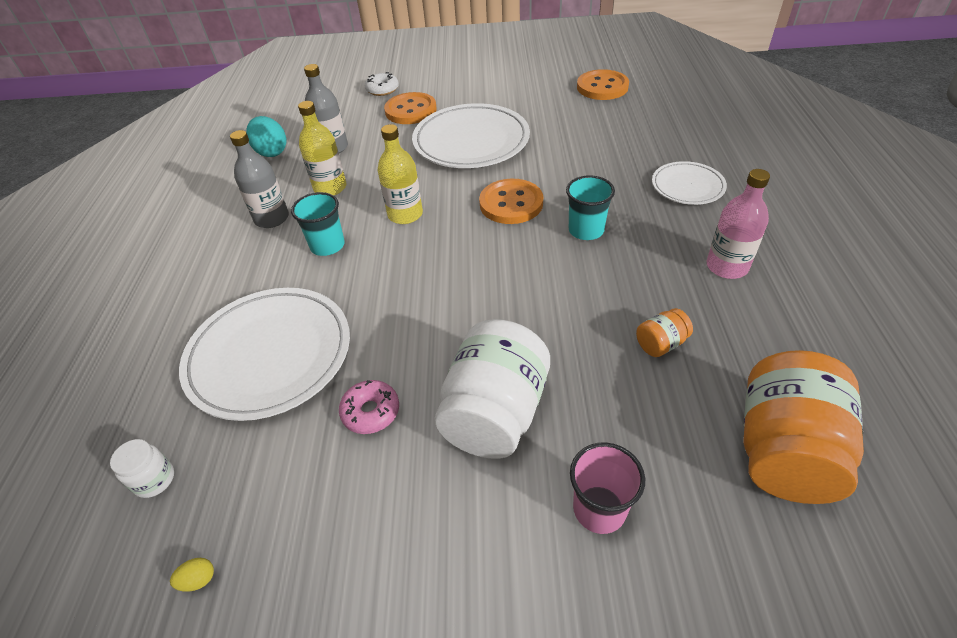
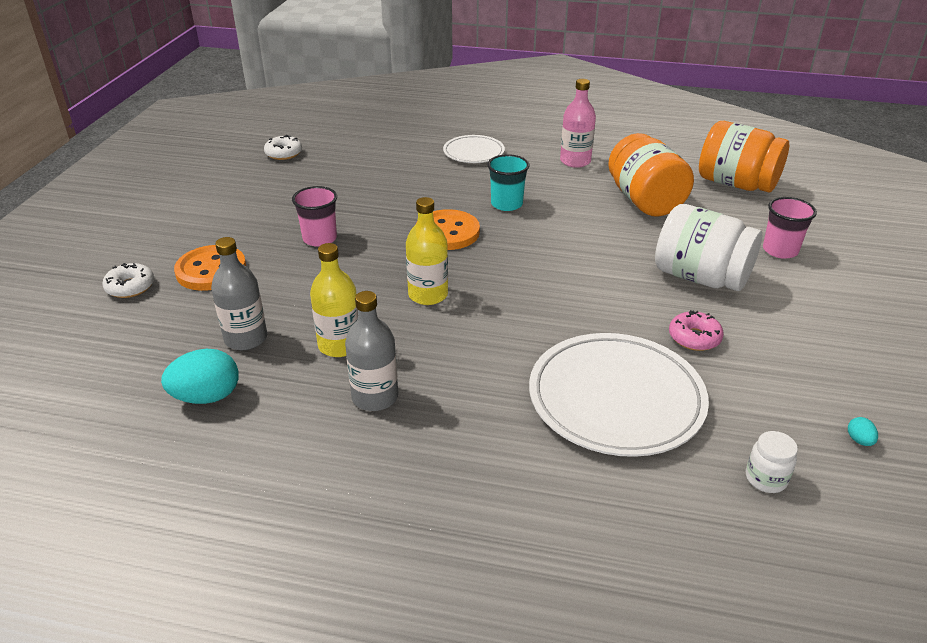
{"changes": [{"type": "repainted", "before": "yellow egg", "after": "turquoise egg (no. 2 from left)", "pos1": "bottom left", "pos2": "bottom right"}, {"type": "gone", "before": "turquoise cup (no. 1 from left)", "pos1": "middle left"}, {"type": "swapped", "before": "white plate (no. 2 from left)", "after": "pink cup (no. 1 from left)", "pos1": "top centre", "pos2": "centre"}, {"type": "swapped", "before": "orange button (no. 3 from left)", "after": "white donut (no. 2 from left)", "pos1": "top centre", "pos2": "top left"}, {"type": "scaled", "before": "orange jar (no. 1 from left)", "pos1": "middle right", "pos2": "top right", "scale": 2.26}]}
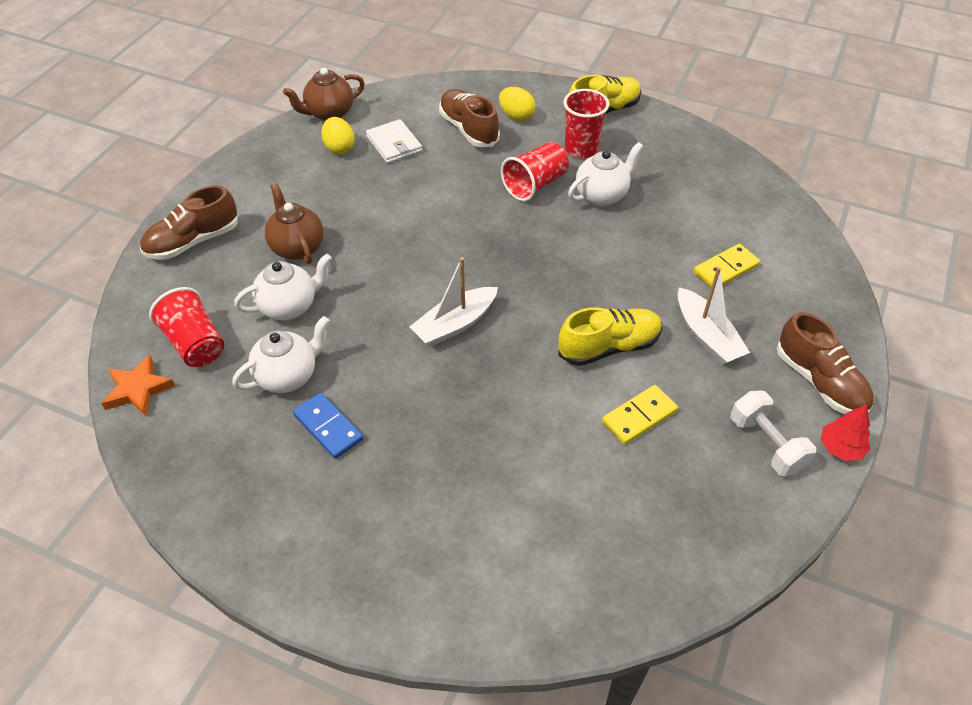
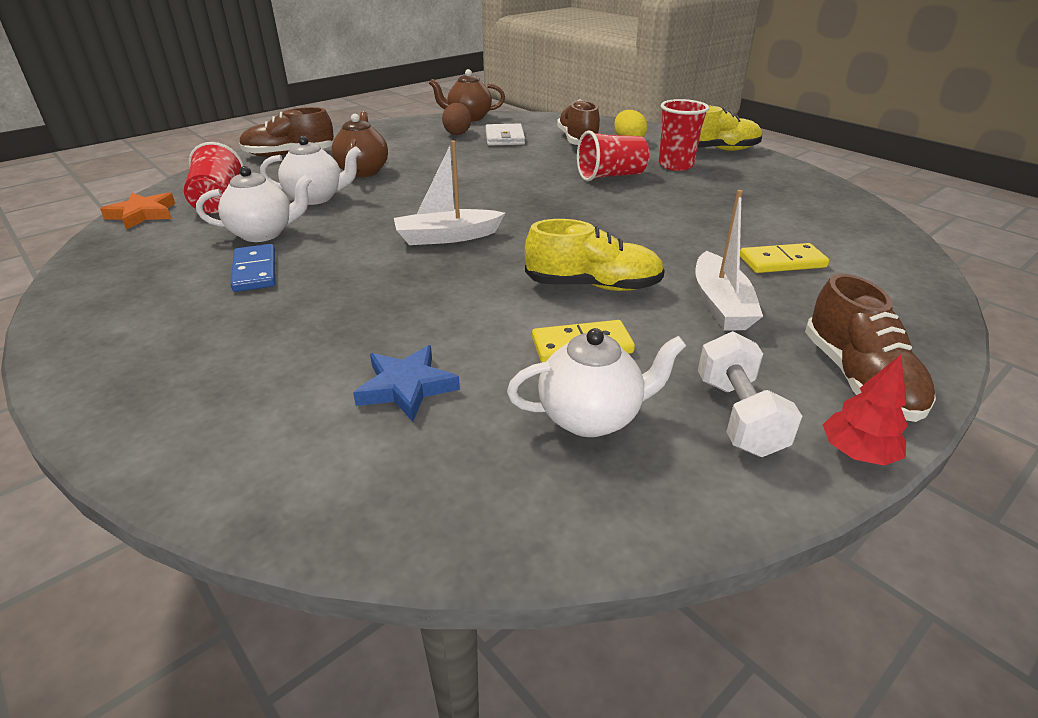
{"changes": [{"type": "repainted", "before": "yellow egg (no. 1 from left)", "after": "brown egg", "pos1": "top centre", "pos2": "top centre"}, {"type": "shifted", "before": "white teapot (no. 3 from left)", "pos1": "top centre", "pos2": "centre"}, {"type": "new", "after": "blue star", "pos2": "centre"}]}
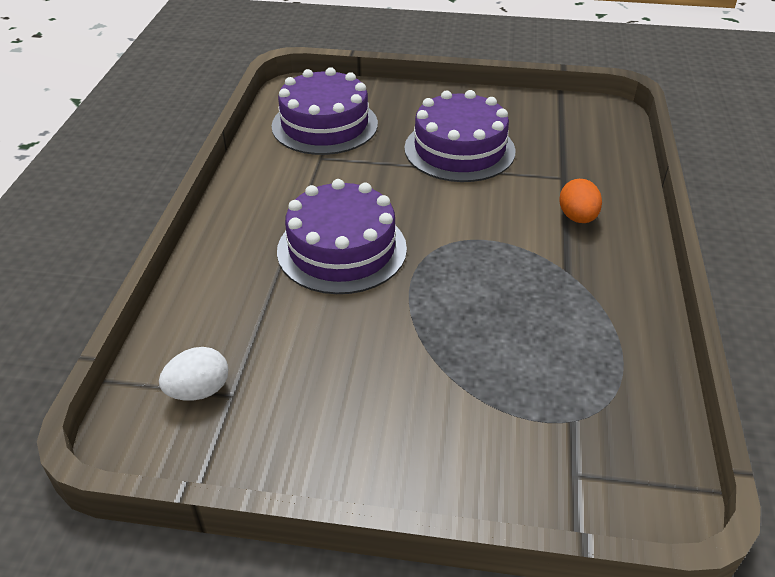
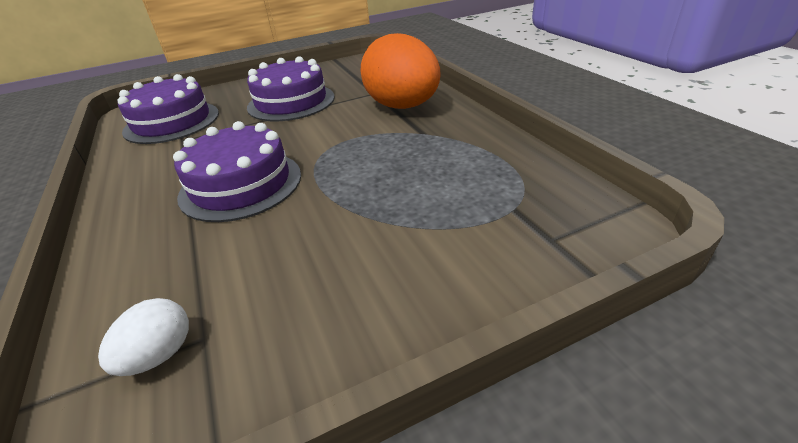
{"changes": [{"type": "scaled", "before": "orange egg", "pos1": "middle right", "pos2": "top centre", "scale": 2.24}]}
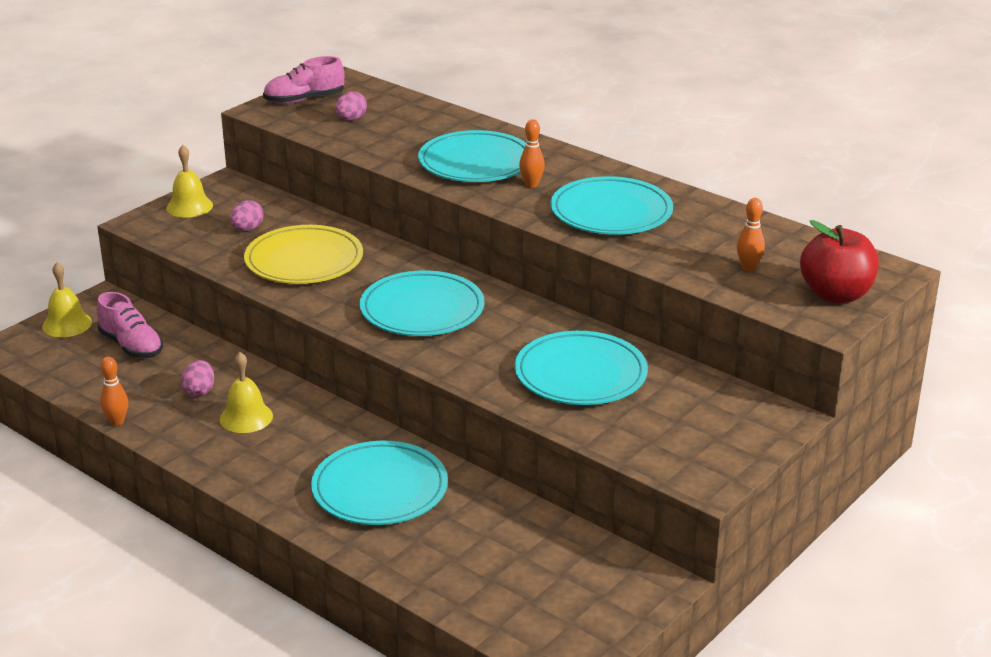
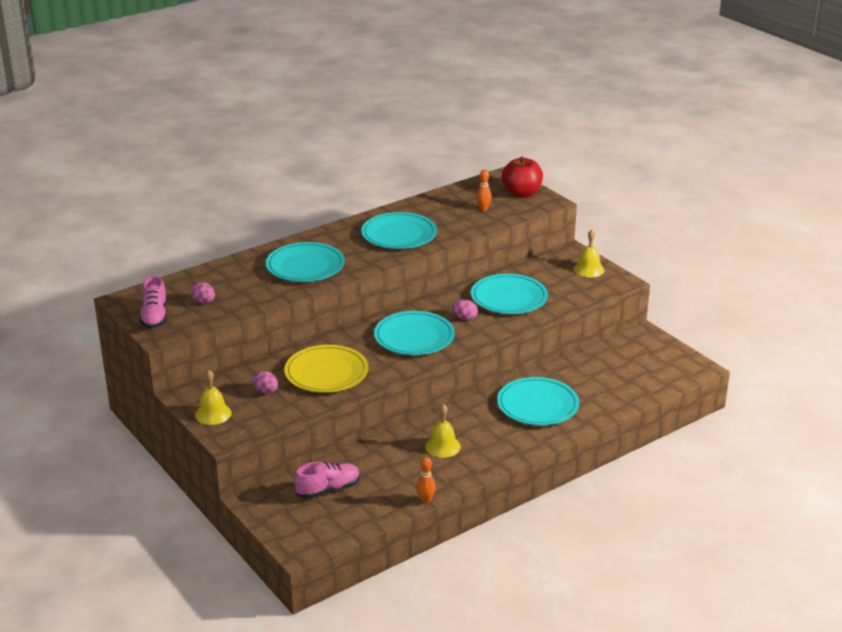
{"changes": [{"type": "shifted", "before": "yellow bell (no. 1 from left in the first image)", "after": "yellow bell (no. 3 from left)", "pos1": "middle left", "pos2": "middle right"}, {"type": "shifted", "before": "pink egg (no. 1 from left in the first image)", "after": "pink egg (no. 3 from left)", "pos1": "middle left", "pos2": "centre"}, {"type": "gone", "before": "orange bowling pin (no. 2 from left)", "pos1": "top centre"}]}
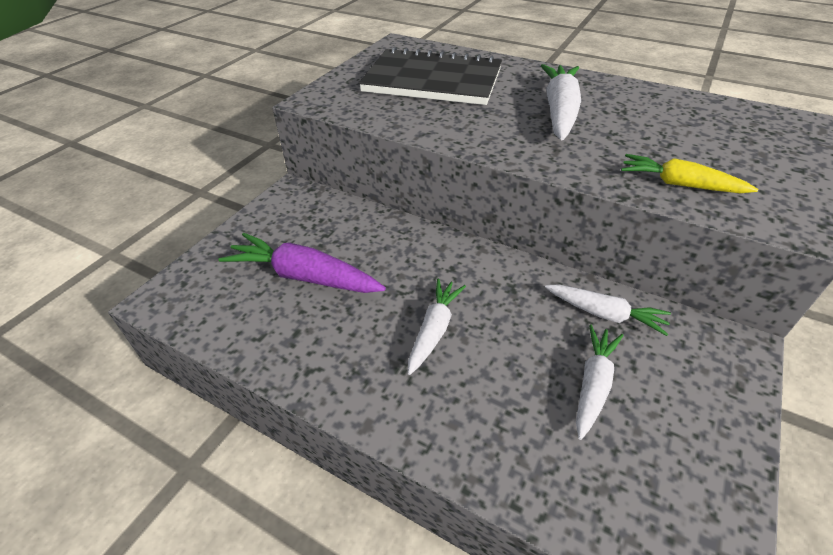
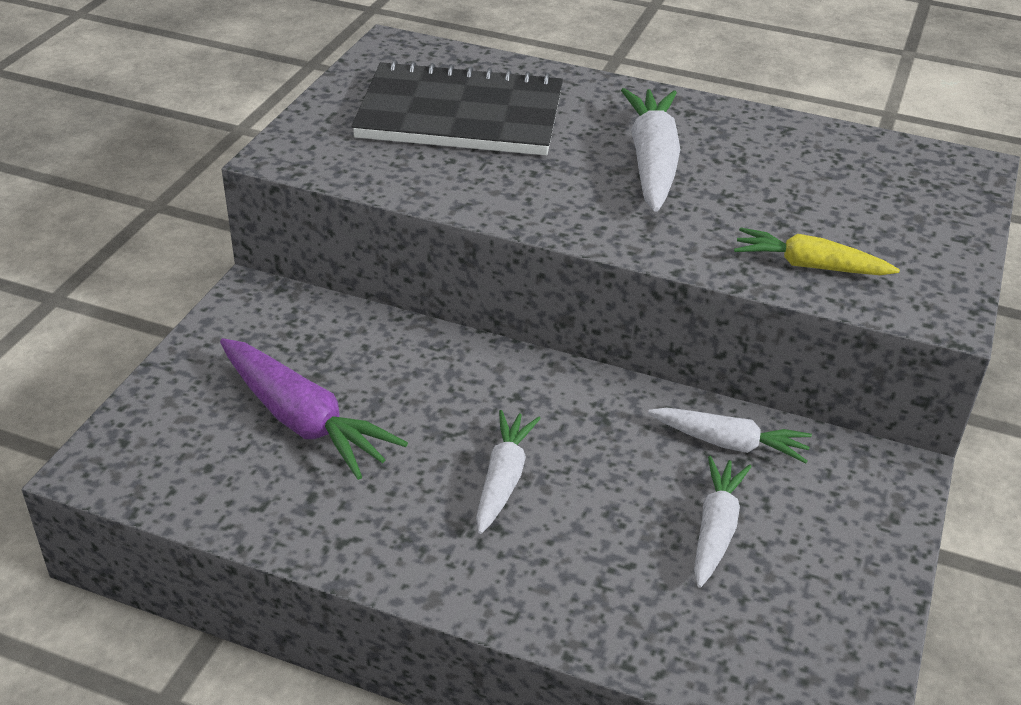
{"changes": [{"type": "rotated", "before": "purple carrot", "pos1": "centre", "pos2": "middle left", "turn": -150}]}
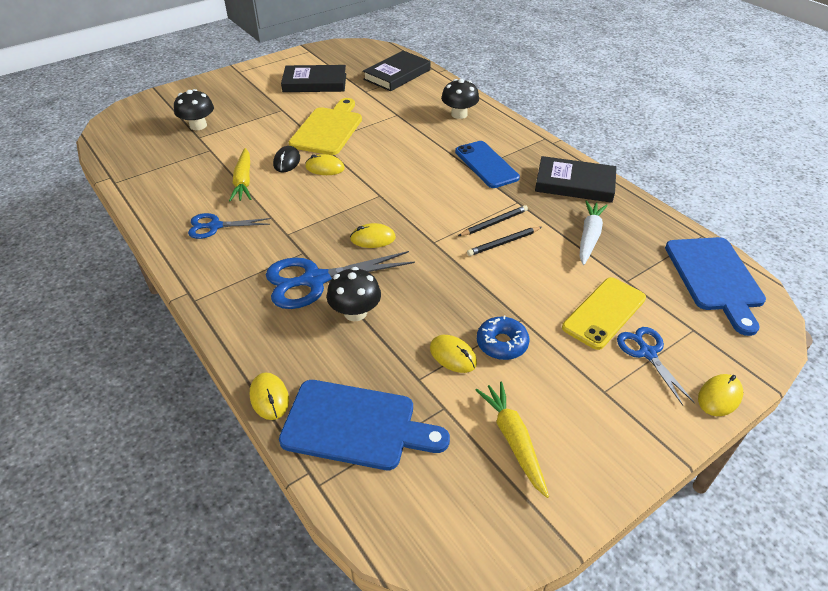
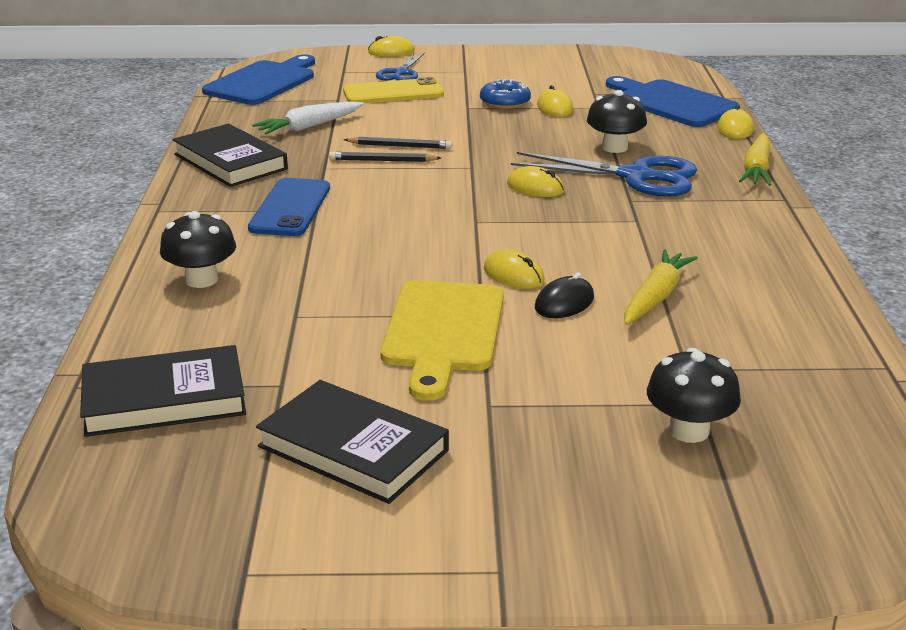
{"changes": [{"type": "gone", "before": "blue scissors (no. 1 from left)", "pos1": "middle left"}, {"type": "rotated", "before": "yellow cutting board", "pos1": "top centre", "pos2": "centre", "turn": -45}, {"type": "shifted", "before": "yellow carrot (no. 2 from left)", "pos1": "bottom centre", "pos2": "top right"}]}
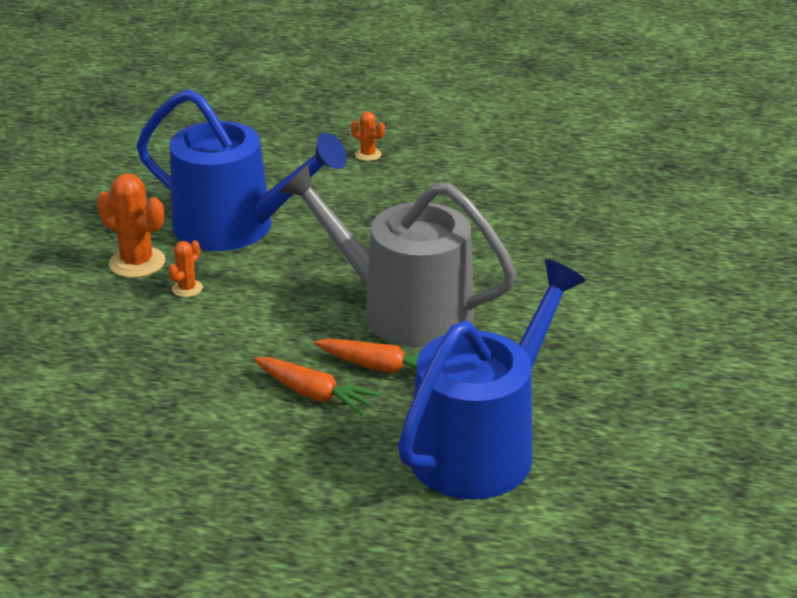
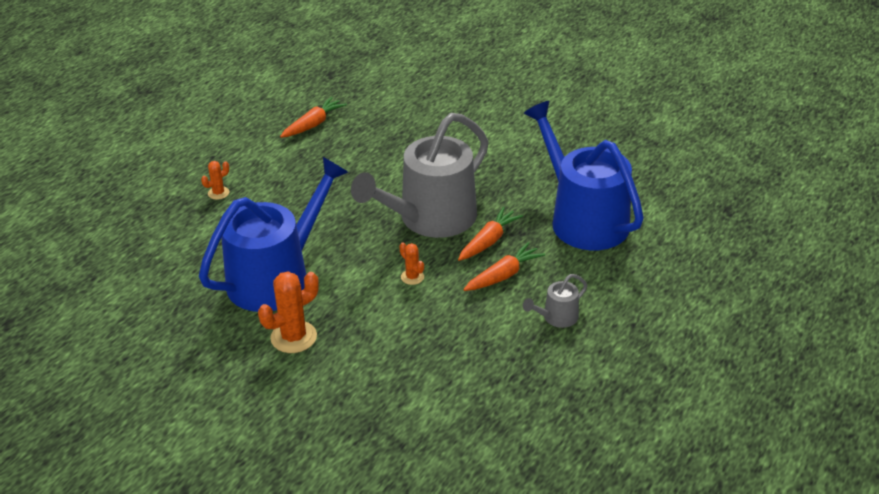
{"changes": [{"type": "shifted", "before": "orange cactus (no. 2 from left in the first image)", "after": "orange cactus (no. 3 from left)", "pos1": "middle left", "pos2": "centre"}, {"type": "new", "after": "orange carrot (no. 1 from left)", "pos2": "top centre"}, {"type": "new", "after": "grey watering can (no. 2 from left)", "pos2": "centre"}]}
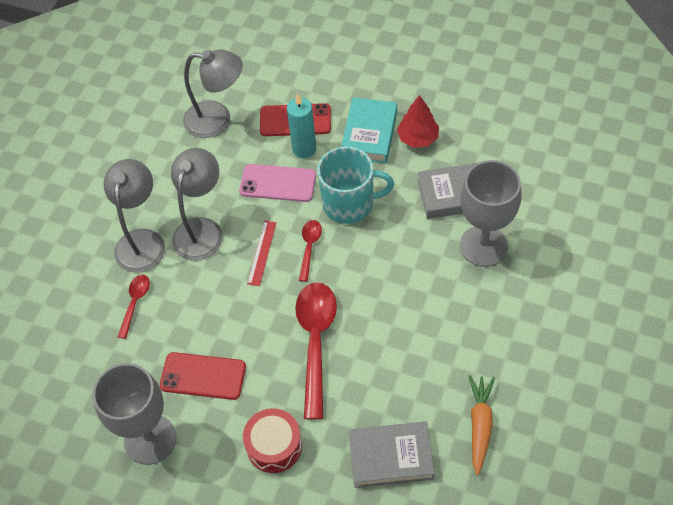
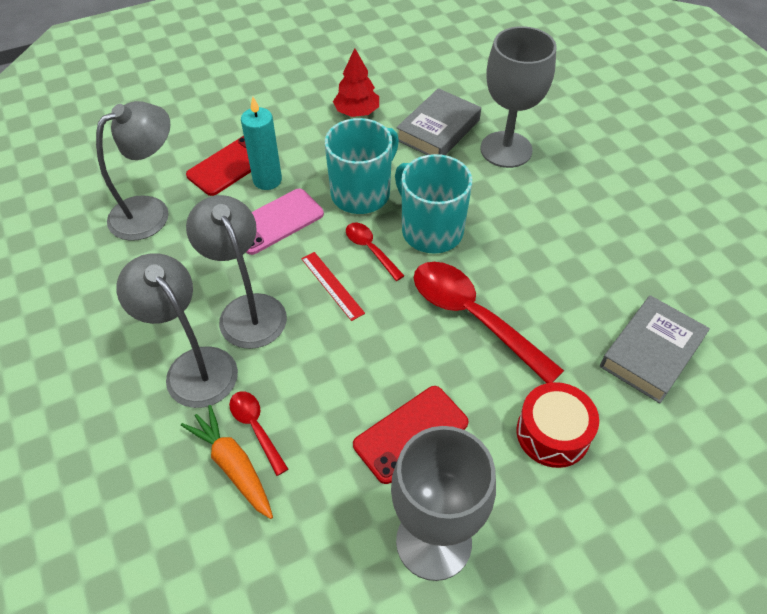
{"changes": [{"type": "gone", "before": "turquoise book", "pos1": "top centre"}, {"type": "shifted", "before": "orange carrot", "pos1": "bottom right", "pos2": "bottom left"}, {"type": "new", "after": "turquoise mug (no. 2 from left)", "pos2": "top centre"}]}
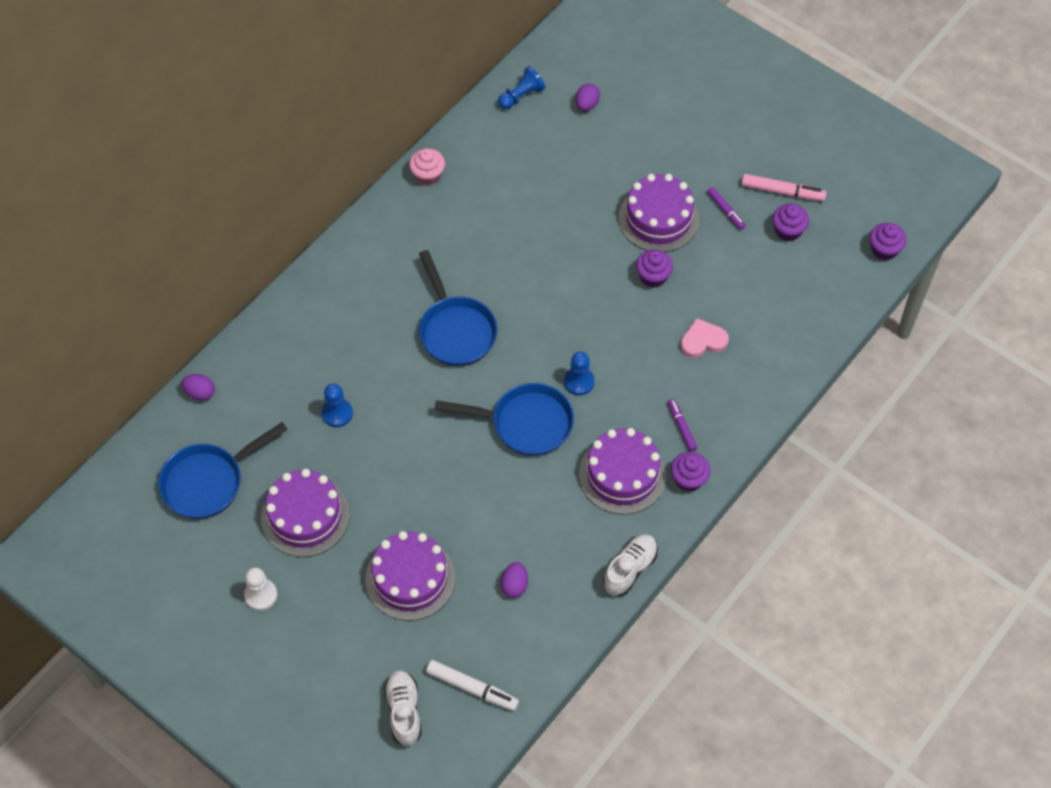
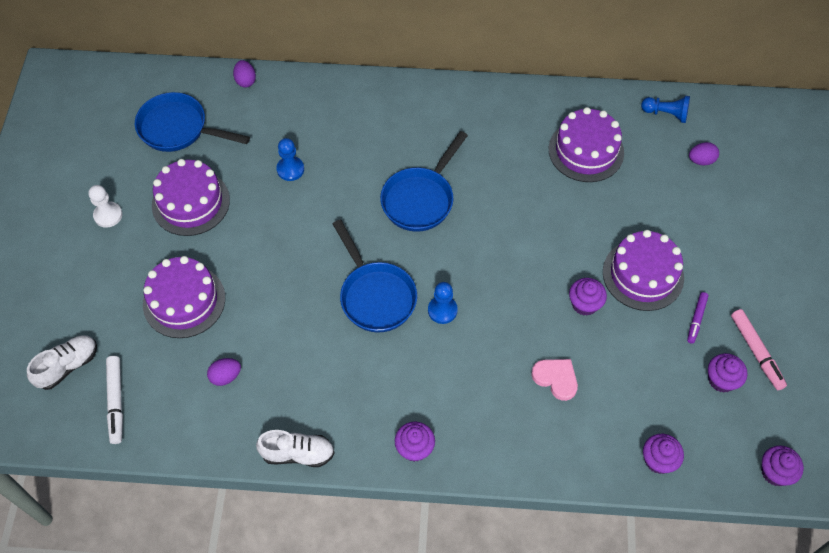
{"changes": [{"type": "gone", "before": "pink cupcake", "pos1": "top centre"}, {"type": "shifted", "before": "purple cake (no. 3 from left)", "pos1": "centre", "pos2": "top right"}, {"type": "gone", "before": "purple marker (no. 1 from left)", "pos1": "centre"}, {"type": "new", "after": "purple cupcake (no. 3 from left)", "pos2": "bottom right"}]}
